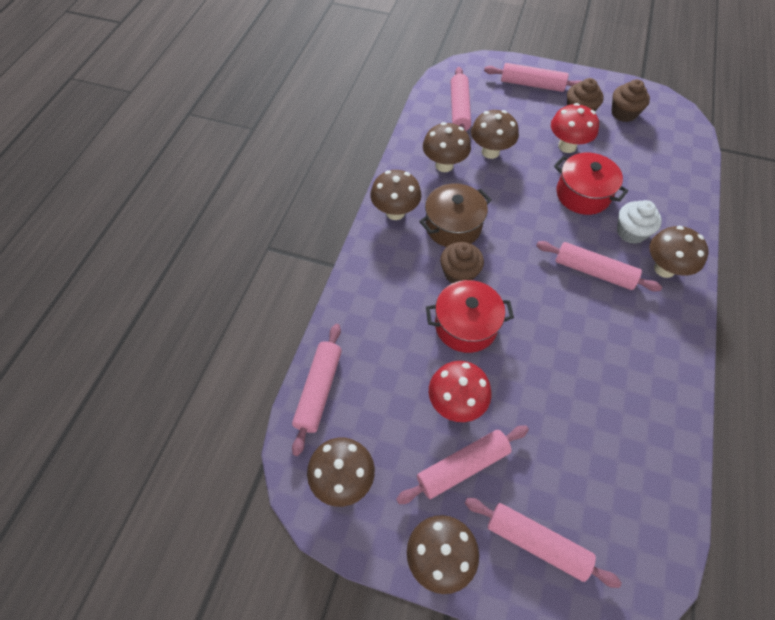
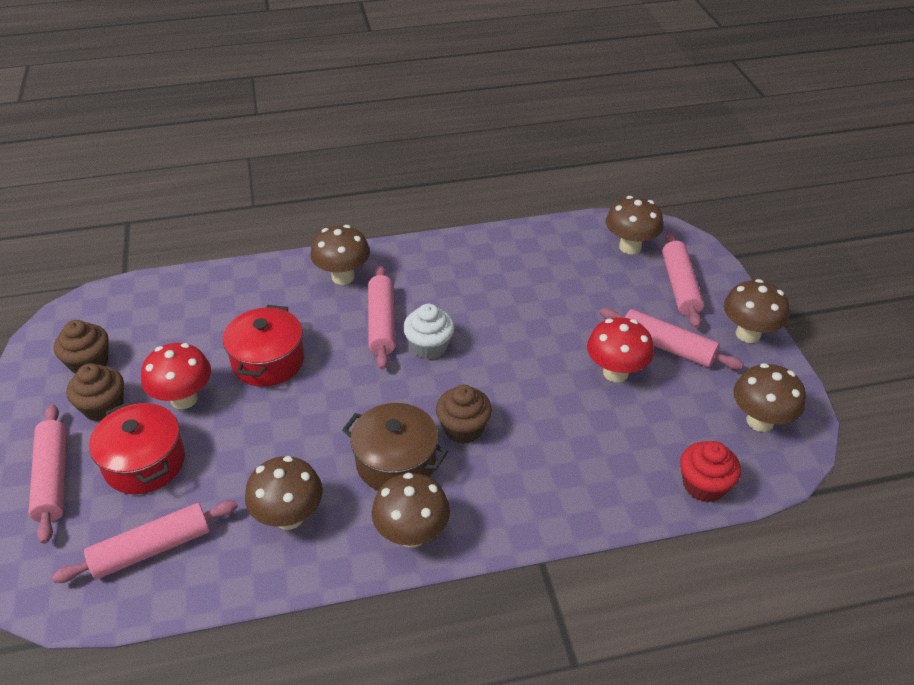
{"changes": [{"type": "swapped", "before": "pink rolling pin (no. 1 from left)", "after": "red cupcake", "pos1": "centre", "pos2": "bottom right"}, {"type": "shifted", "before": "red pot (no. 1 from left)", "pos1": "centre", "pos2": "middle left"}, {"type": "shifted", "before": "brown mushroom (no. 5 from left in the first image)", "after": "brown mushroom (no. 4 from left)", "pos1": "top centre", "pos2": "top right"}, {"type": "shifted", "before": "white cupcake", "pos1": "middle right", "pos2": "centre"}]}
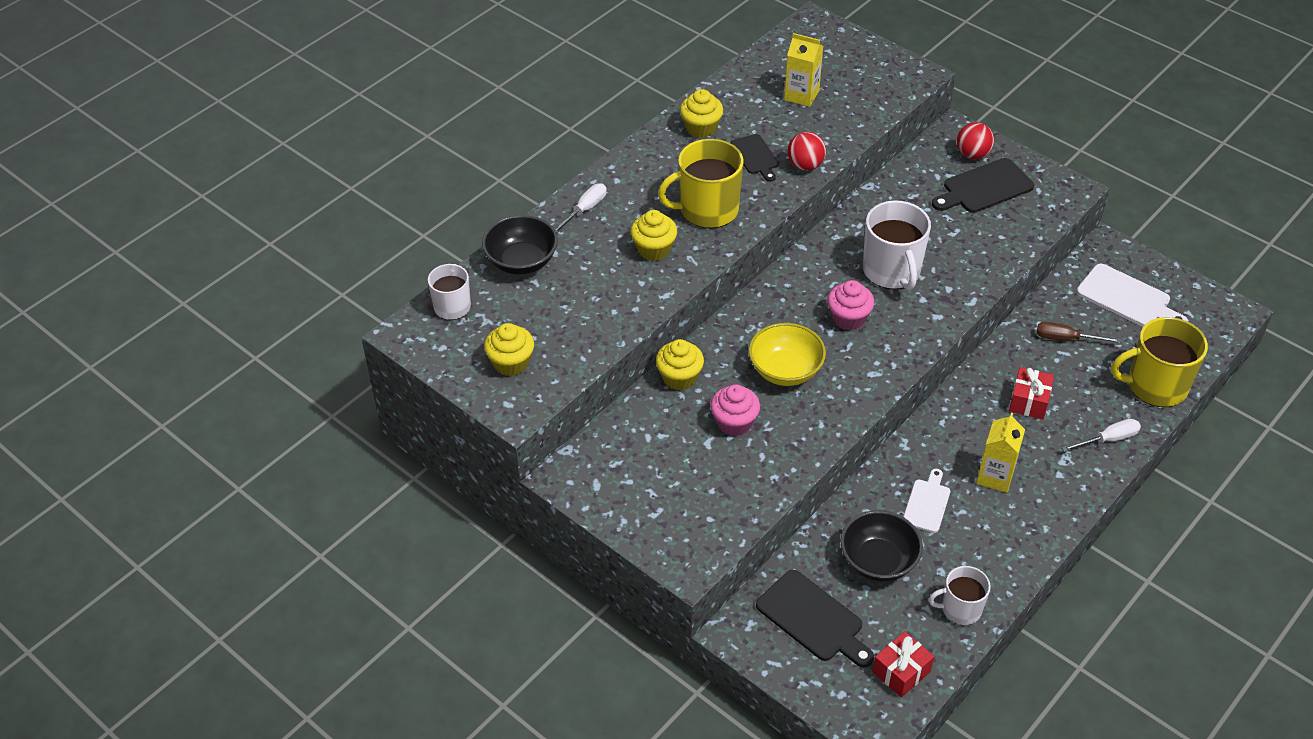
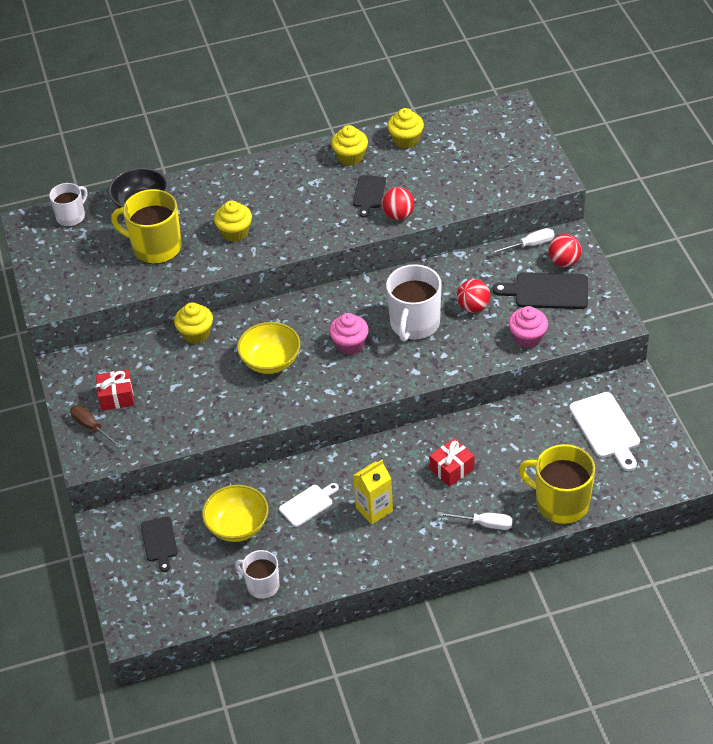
{"changes": [{"type": "shifted", "before": "yellow cupcake (no. 1 from left in the first image)", "after": "yellow cupcake (no. 4 from left)", "pos1": "centre", "pos2": "top centre"}, {"type": "shifted", "before": "white screwdriver (no. 1 from left in the first image)", "after": "white screwdriver (no. 2 from left)", "pos1": "top centre", "pos2": "top right"}, {"type": "shifted", "before": "yellow mug (no. 1 from left)", "pos1": "top centre", "pos2": "top left"}, {"type": "shifted", "before": "pink cupcake (no. 1 from left in the first image)", "after": "pink cupcake (no. 2 from left)", "pos1": "centre", "pos2": "middle right"}, {"type": "scaled", "before": "black cutting board (no. 2 from left in the first image)", "pos1": "bottom centre", "pos2": "bottom left", "scale": 0.63}, {"type": "gone", "before": "yellow carton (no. 1 from left)", "pos1": "top centre"}, {"type": "repainted", "before": "black bowl (no. 2 from left)", "after": "yellow bowl (no. 1 from left)", "pos1": "bottom right", "pos2": "bottom left"}, {"type": "shifted", "before": "red gift (no. 1 from left)", "pos1": "bottom right", "pos2": "middle left"}, {"type": "shifted", "before": "brown screwdriver", "pos1": "middle right", "pos2": "middle left"}, {"type": "new", "after": "red ball (no. 2 from left)", "pos2": "centre"}]}
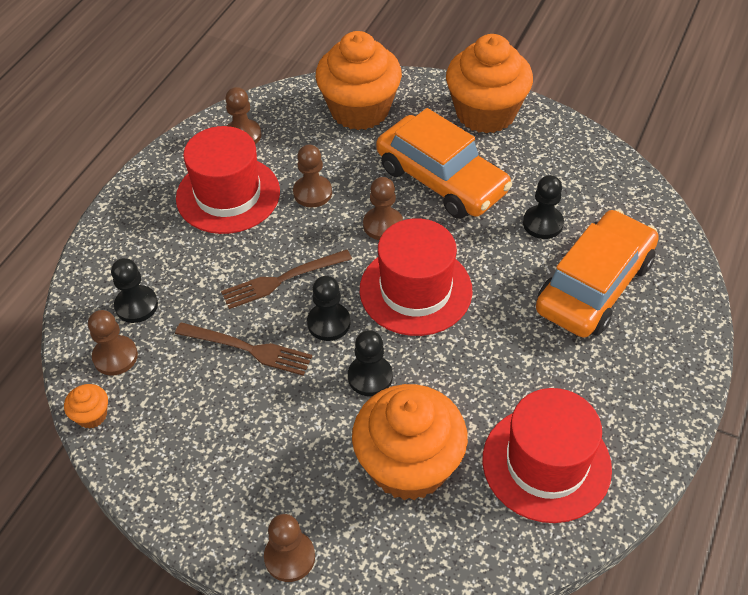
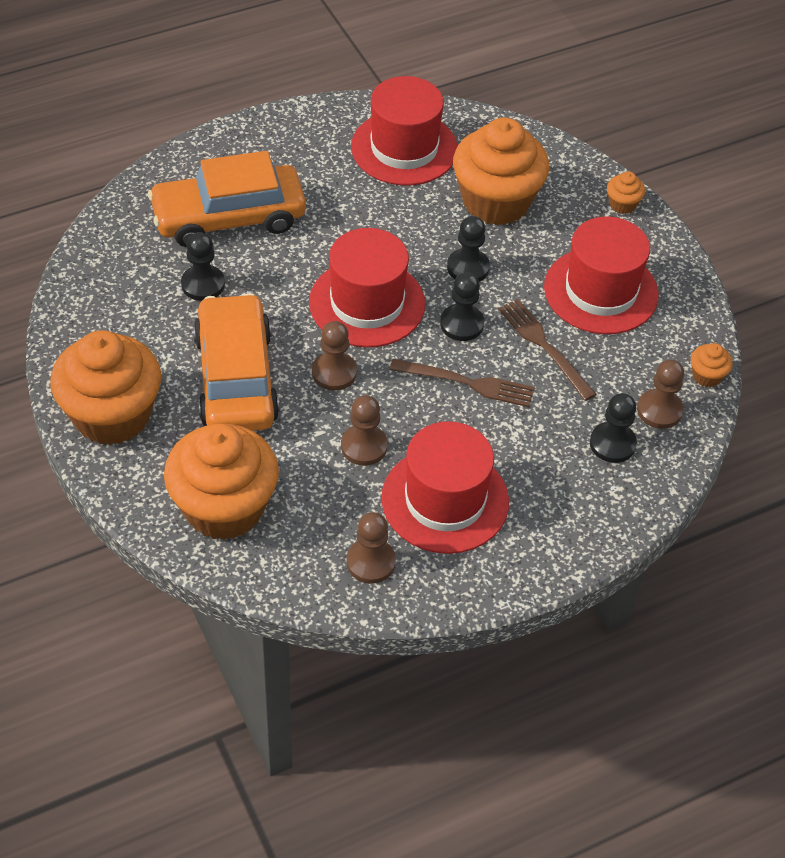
{"changes": [{"type": "swapped", "before": "brown pawn (no. 3 from left)", "after": "orange cupcake (no. 4 from left)", "pos1": "bottom centre", "pos2": "top right"}, {"type": "new", "after": "red hat (no. 4 from left)", "pos2": "top right"}]}
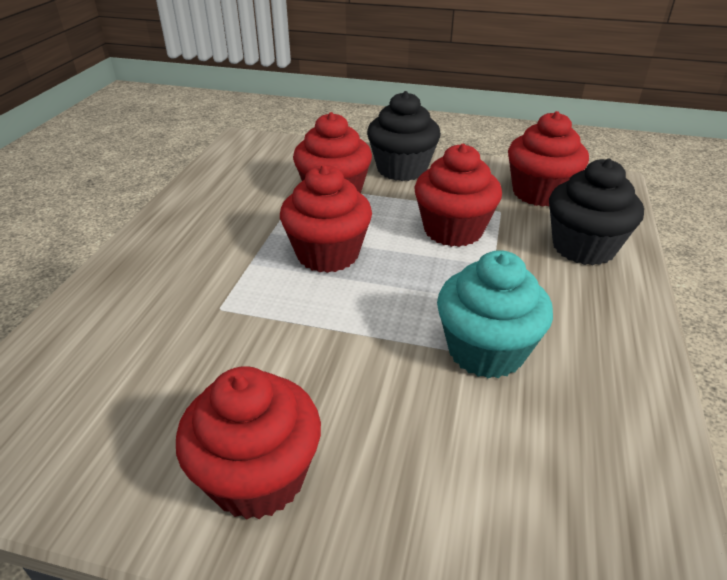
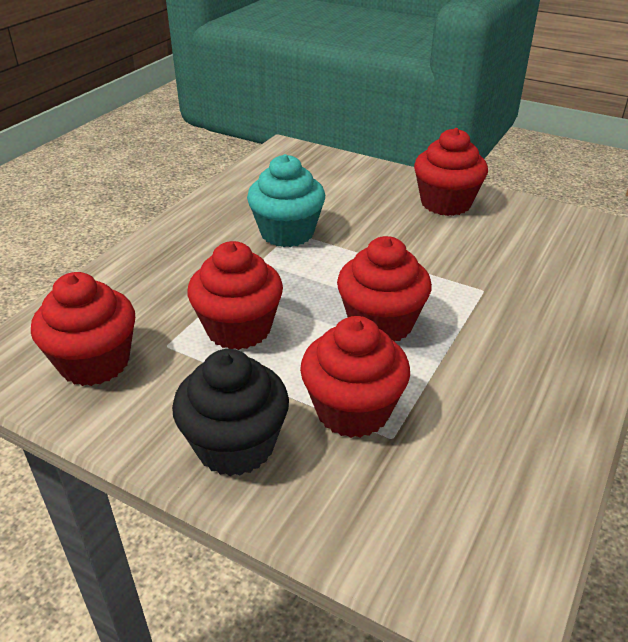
{"changes": [{"type": "gone", "before": "black cupcake (no. 2 from left)", "pos1": "middle right"}]}
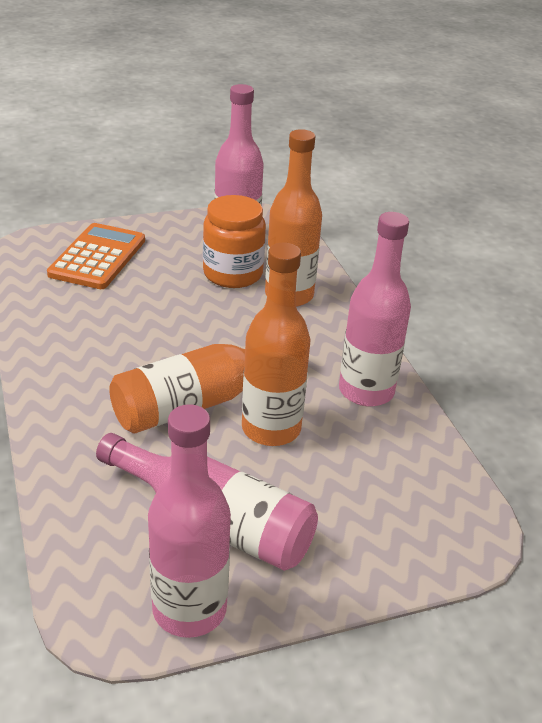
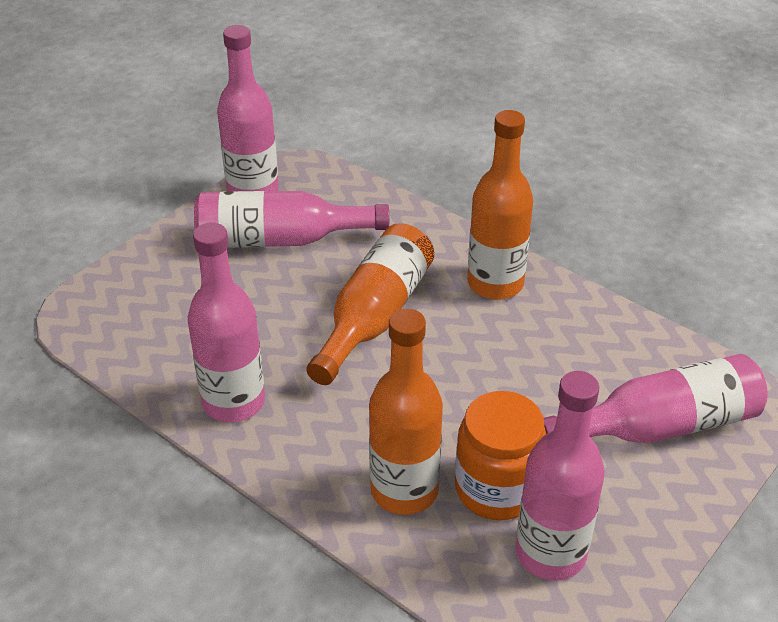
{"changes": [{"type": "swapped", "before": "orange calculator", "after": "pink bottle (no. 5 from left)", "pos1": "middle left", "pos2": "middle right"}, {"type": "shifted", "before": "orange bottle (no. 2 from left in the first image)", "after": "orange bottle (no. 3 from left)", "pos1": "centre", "pos2": "top centre"}]}
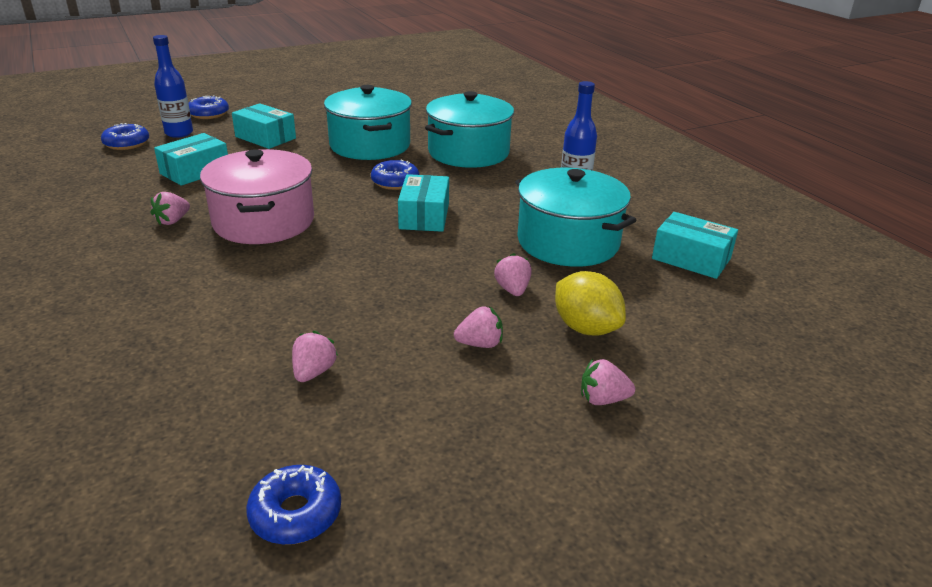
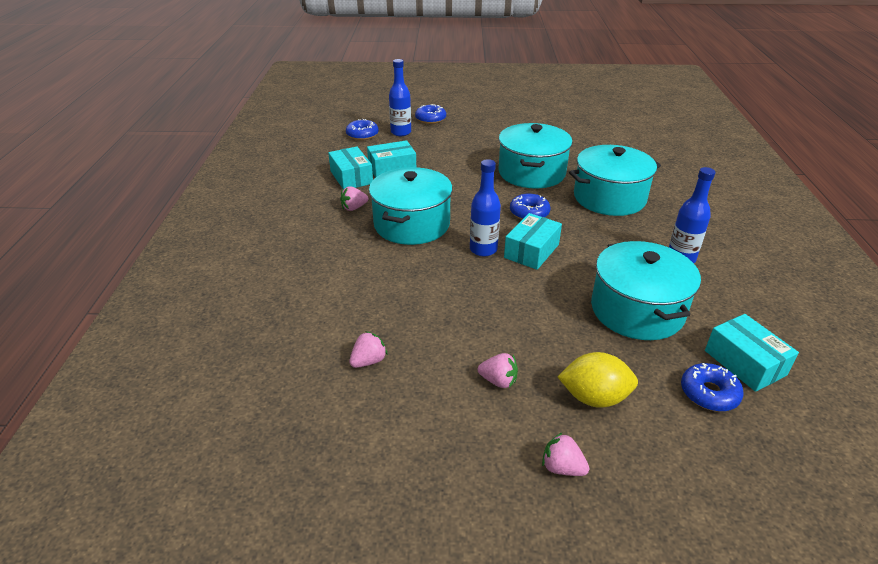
{"changes": [{"type": "repainted", "before": "pink pot", "after": "turquoise pot (no. 1 from left)", "pos1": "middle left", "pos2": "centre"}, {"type": "shifted", "before": "turquoise box (no. 2 from left in the first image)", "after": "turquoise box (no. 1 from left)", "pos1": "top left", "pos2": "top centre"}, {"type": "shifted", "before": "blue donut (no. 3 from left in the first image)", "after": "blue donut (no. 4 from left)", "pos1": "bottom left", "pos2": "bottom right"}, {"type": "gone", "before": "pink strawberry (no. 4 from left)", "pos1": "centre"}, {"type": "rotated", "before": "yellow lemon", "pos1": "centre", "pos2": "bottom right", "turn": -75}, {"type": "new", "after": "blue bottle (no. 2 from left)", "pos2": "centre"}]}
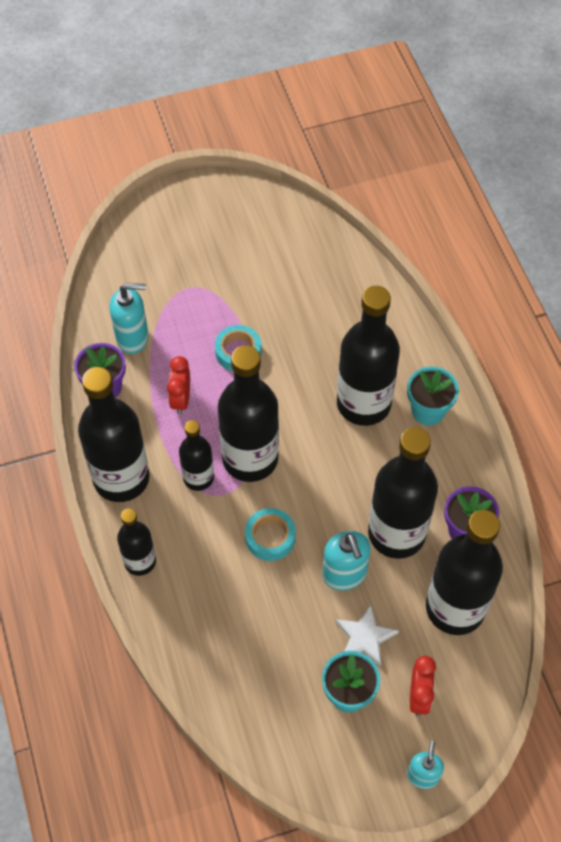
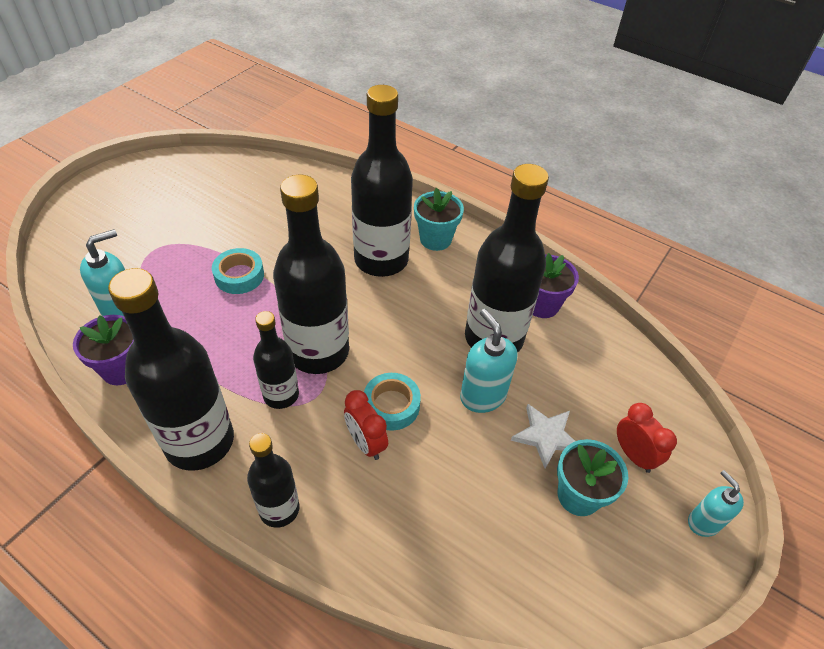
{"changes": [{"type": "shifted", "before": "red clock (no. 1 from left)", "pos1": "middle left", "pos2": "centre"}, {"type": "rotated", "before": "turquoise soap dispenser (no. 2 from left)", "pos1": "centre", "pos2": "centre", "turn": -150}, {"type": "gone", "before": "black bottle (no. 7 from left)", "pos1": "bottom right"}]}
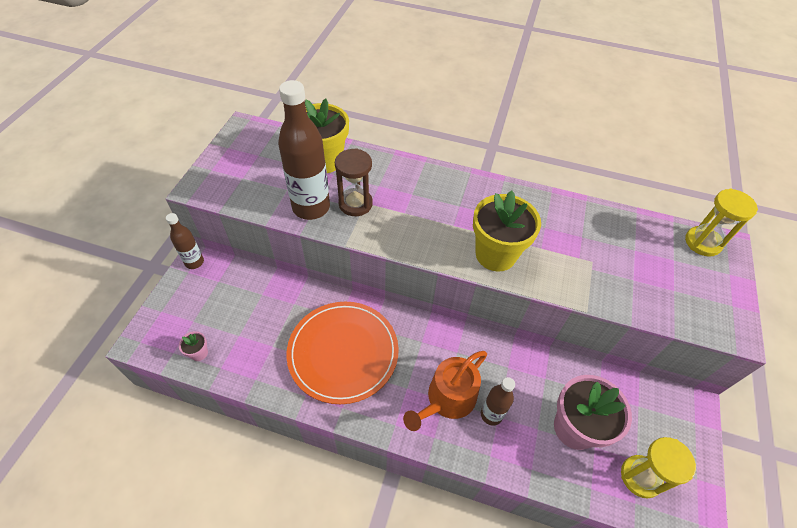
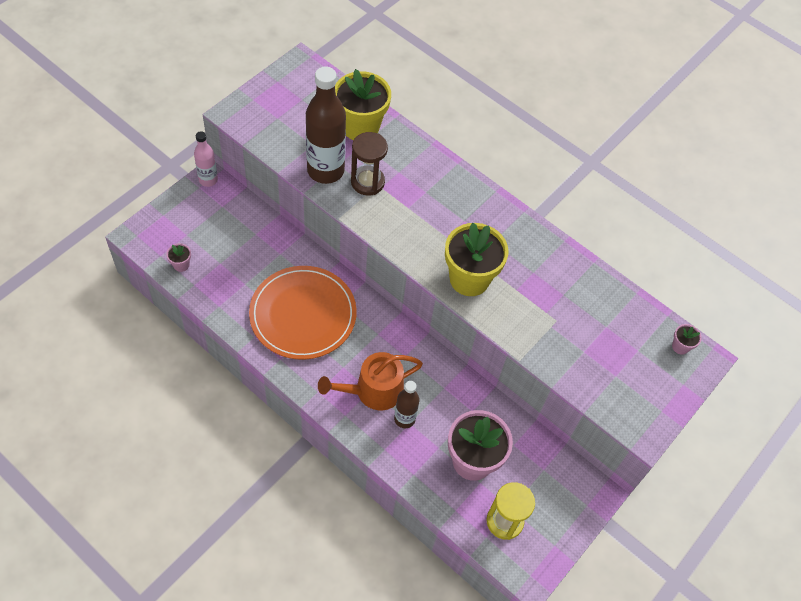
{"changes": [{"type": "repainted", "before": "brown bottle (no. 1 from left)", "after": "pink bottle", "pos1": "middle left", "pos2": "top left"}, {"type": "swapped", "before": "yellow hourglass (no. 2 from left)", "after": "pink flower pot (no. 3 from left)", "pos1": "middle right", "pos2": "middle right"}]}
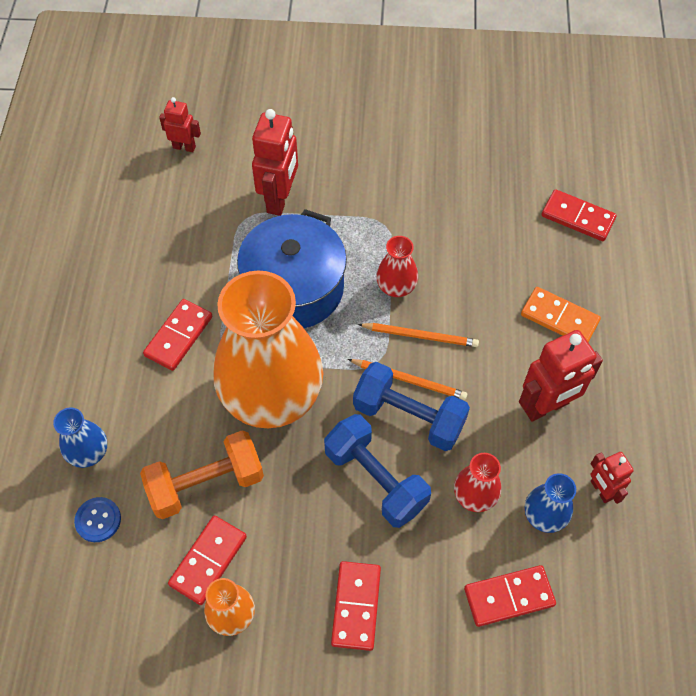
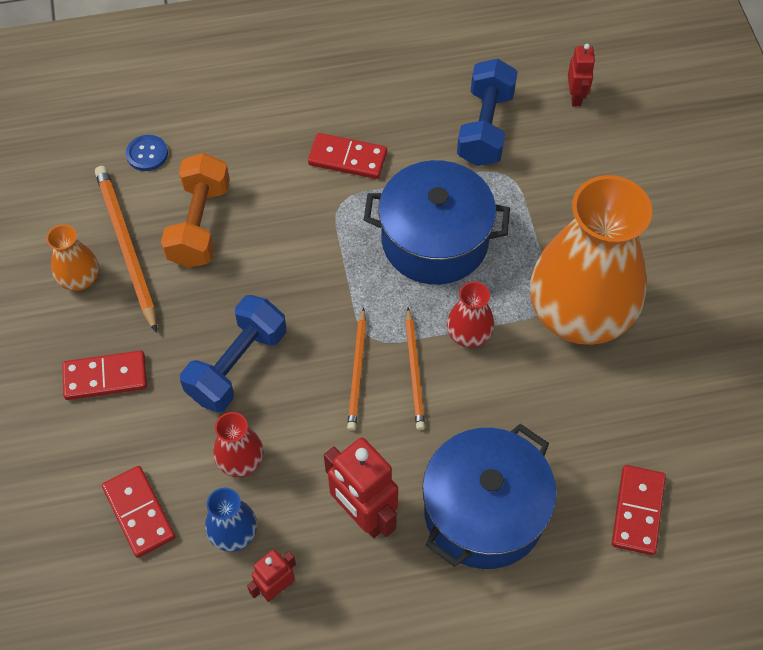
{"changes": [{"type": "gone", "before": "blue vase (no. 1 from left)", "pos1": "middle left"}, {"type": "rotated", "before": "orange dumbbell", "pos1": "bottom left", "pos2": "top left", "turn": 45}, {"type": "swapped", "before": "red domino (no. 2 from left)", "after": "orange pencil (no. 1 from left)", "pos1": "bottom left", "pos2": "middle left"}, {"type": "shifted", "before": "orange vase (no. 2 from left)", "pos1": "centre", "pos2": "middle right"}, {"type": "gone", "before": "red robot (no. 2 from left)", "pos1": "top centre"}, {"type": "shifted", "before": "blue dumbbell (no. 2 from left)", "pos1": "centre", "pos2": "top centre"}, {"type": "swapped", "before": "orange domino", "after": "blue pot (no. 2 from left)", "pos1": "middle right", "pos2": "bottom centre"}]}
